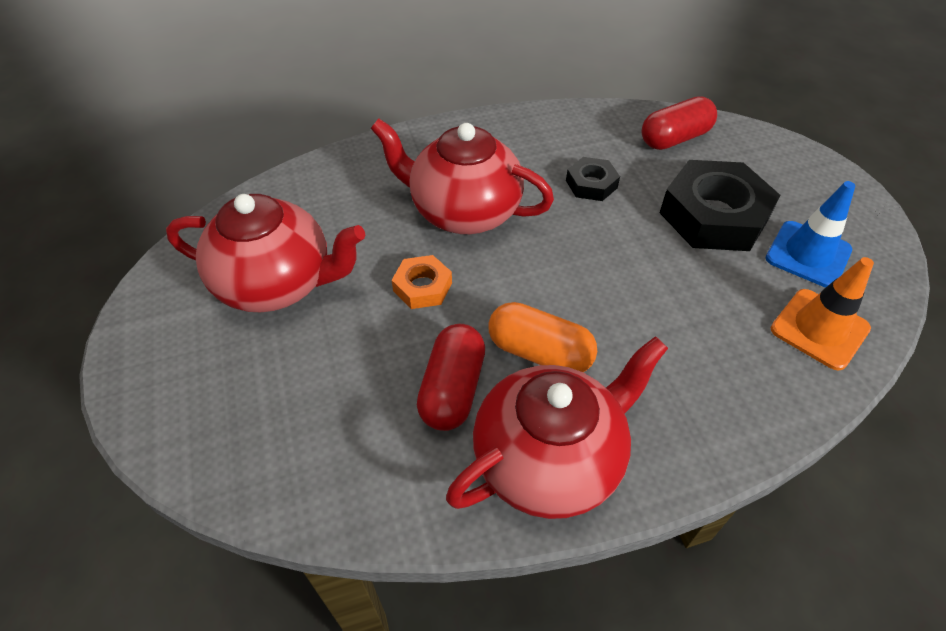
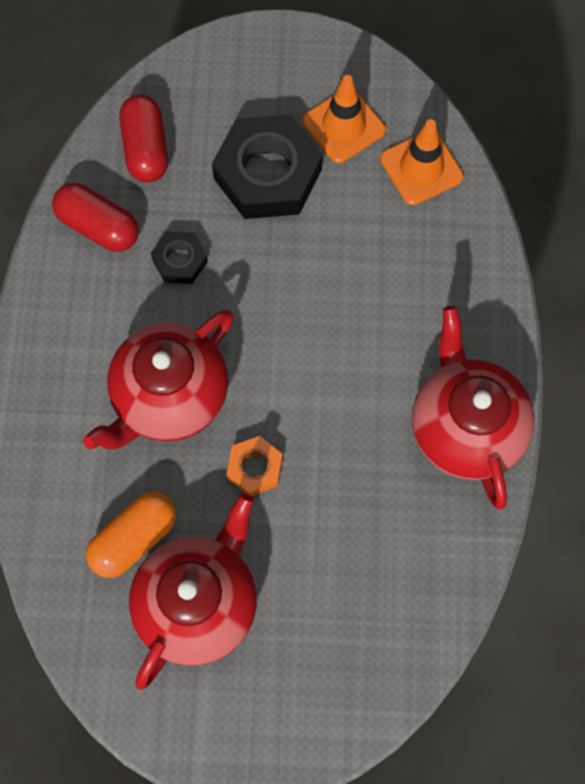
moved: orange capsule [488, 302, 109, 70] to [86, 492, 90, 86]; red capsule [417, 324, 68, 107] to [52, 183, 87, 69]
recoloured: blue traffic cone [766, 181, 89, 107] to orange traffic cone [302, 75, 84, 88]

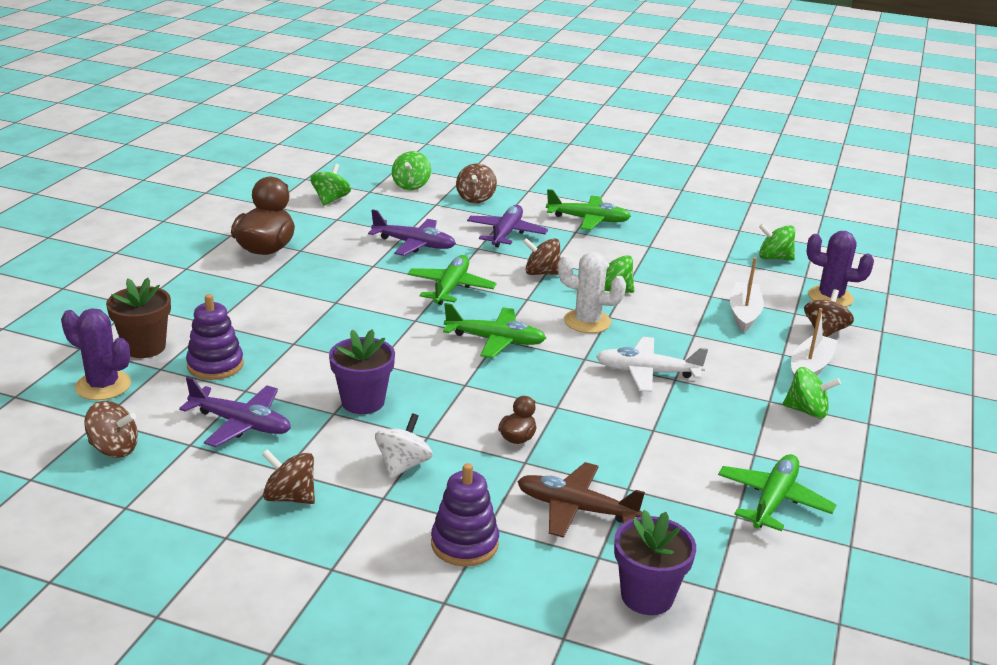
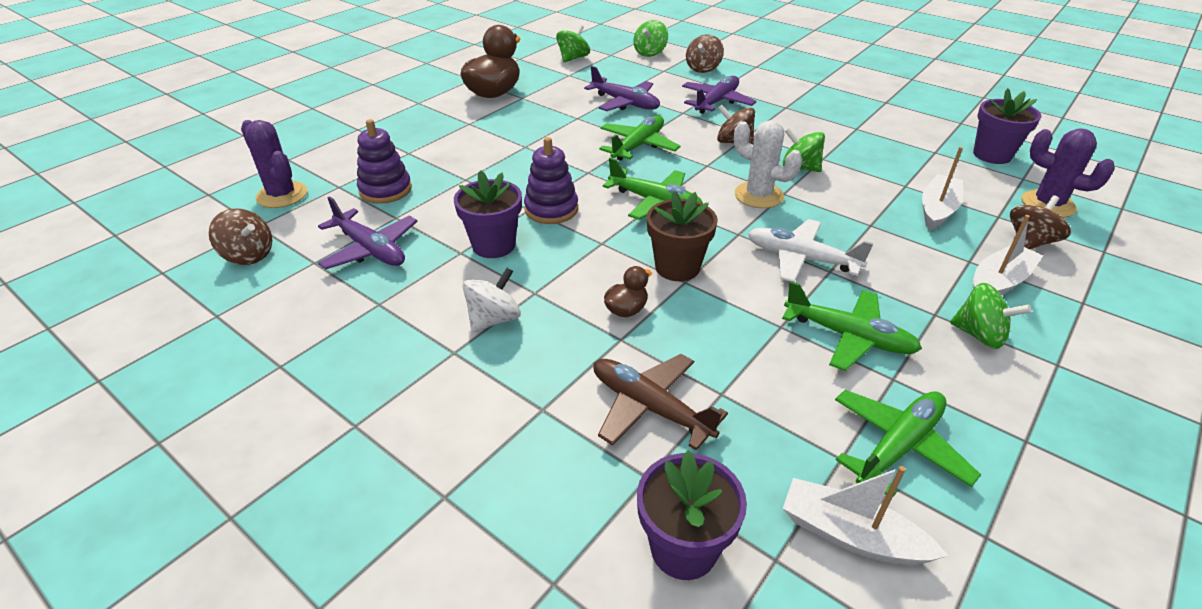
removed: brown spinning top [262, 449, 53, 55]
added: white boat [783, 466, 165, 99]
moved: green plane [546, 189, 85, 41] to [782, 281, 140, 90]; brown flower pot [106, 278, 65, 80] to [647, 191, 71, 90]; purple stacking toy [431, 463, 68, 103] to [524, 137, 54, 87]
replaced: green spinning top [759, 224, 36, 37] to purple flower pot [973, 88, 68, 76]

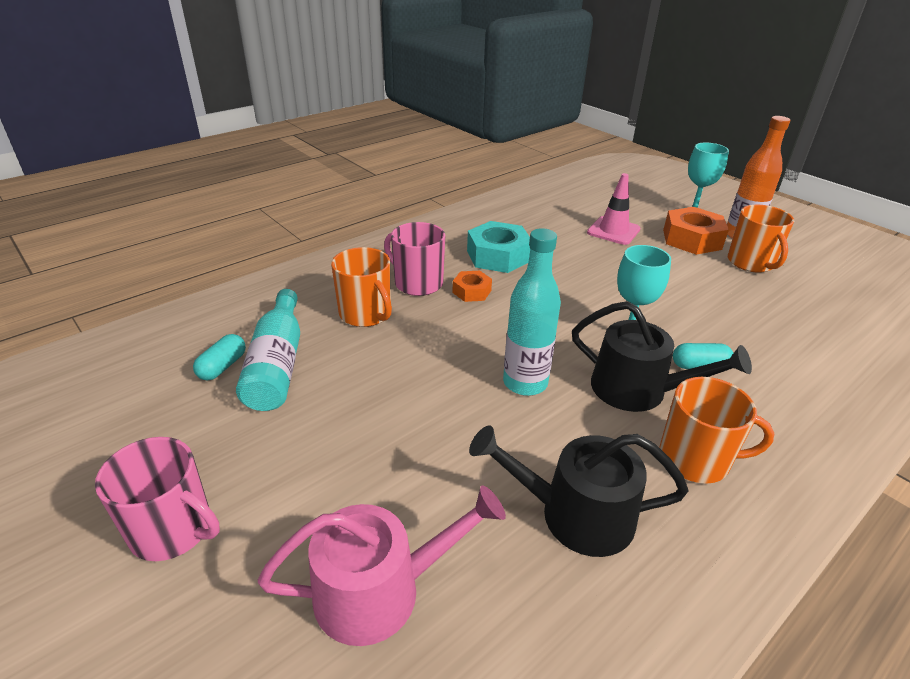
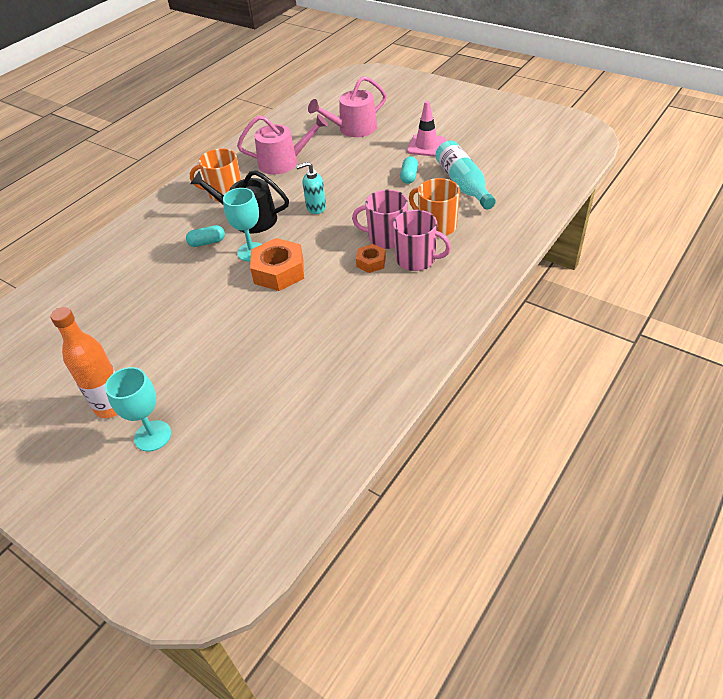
removed: orange mug [728, 205, 66, 68]; turquoise nut [467, 221, 63, 52]
moved: pink traffic cone [587, 173, 54, 72] to [407, 101, 39, 56]; orange nut [663, 207, 66, 48] to [250, 238, 54, 53]; turquoise capsule [193, 334, 53, 47] to [400, 156, 18, 28]; pink mug [95, 437, 125, 124] to [352, 190, 56, 59]
replaced: turquoise bottle [503, 228, 58, 168] to turquoise soap dispenser [296, 162, 30, 52]
recoloured: black watering can [469, 426, 219, 131] to pink watering can [237, 114, 91, 60]

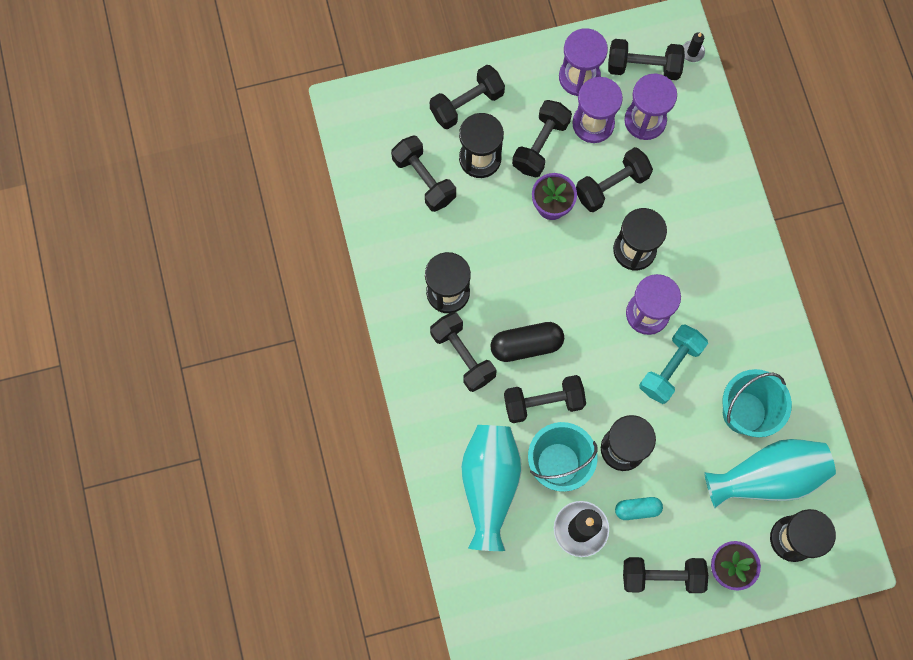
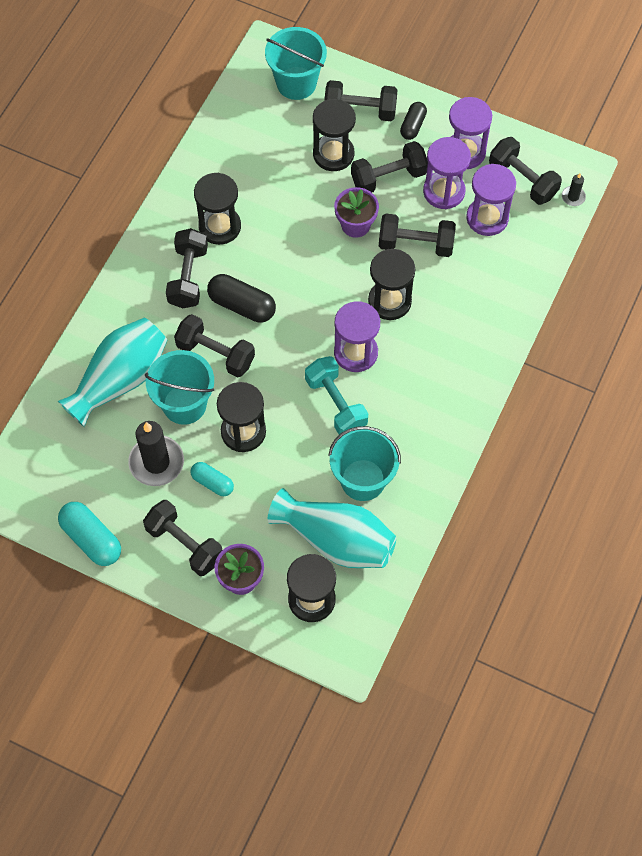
removed: black dumbbell [391, 135, 65, 77]
added: turquoise bucket [265, 27, 62, 73]; black capsule [400, 102, 27, 38]; turquoise capsule [58, 502, 63, 64]
turned: turquoise dumbbell [639, 324, 69, 80] = [305, 356, 63, 79] 75 degrees clockwise

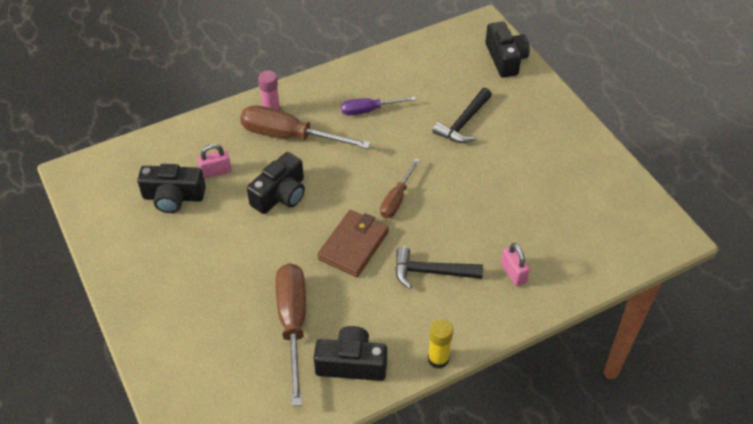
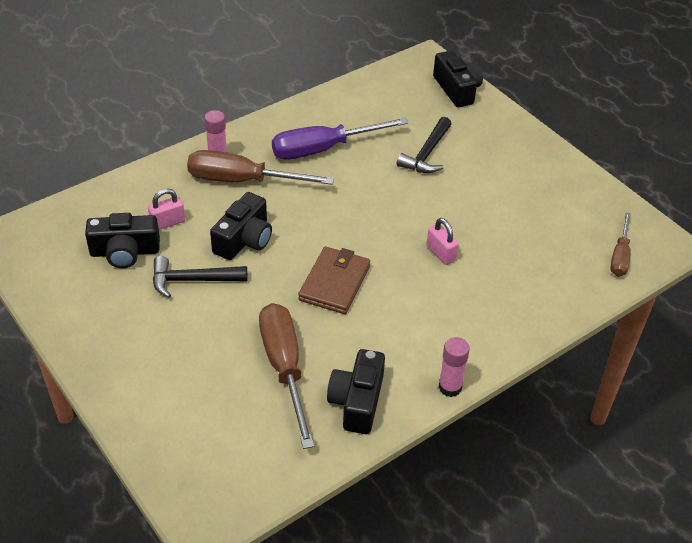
moved: brown screwdriver [380, 158, 40, 60] to [610, 212, 21, 65]; pink padlock [501, 243, 29, 43] to [427, 218, 32, 47]; black hammer [395, 246, 88, 43] to [153, 256, 94, 42]
recoloured: yellow glue stick [428, 319, 25, 50] to pink glue stick [438, 337, 32, 60]
turned: black camera [314, 326, 73, 55] = [327, 349, 58, 85] 75 degrees counterclockwise
resized: purple screwdriver [341, 97, 75, 19] = [272, 118, 136, 41] x1.73

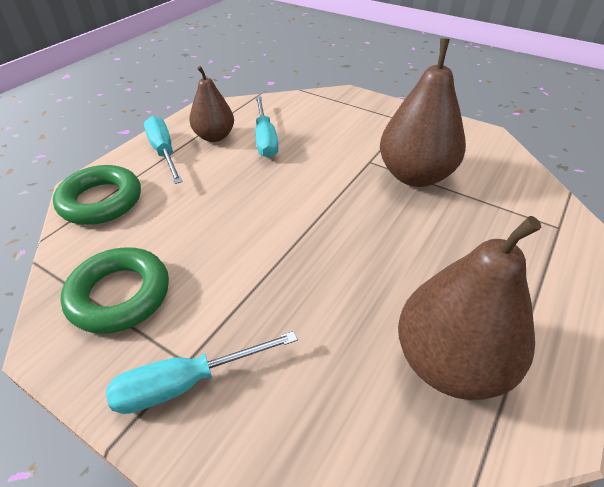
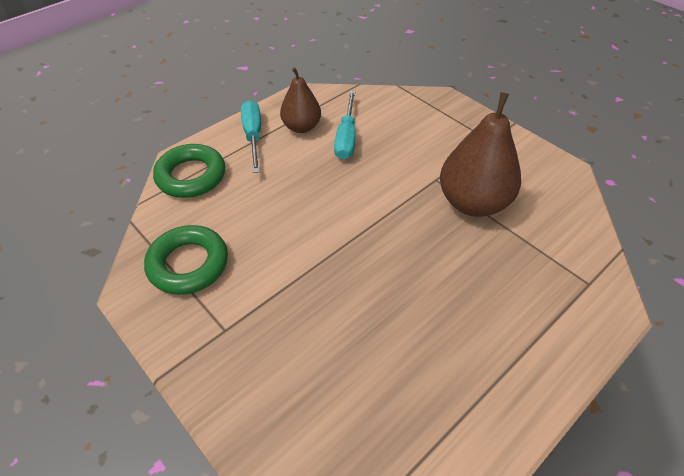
removed: brown pear [398, 216, 143, 184]; turquoise screwdriver [106, 331, 192, 83]

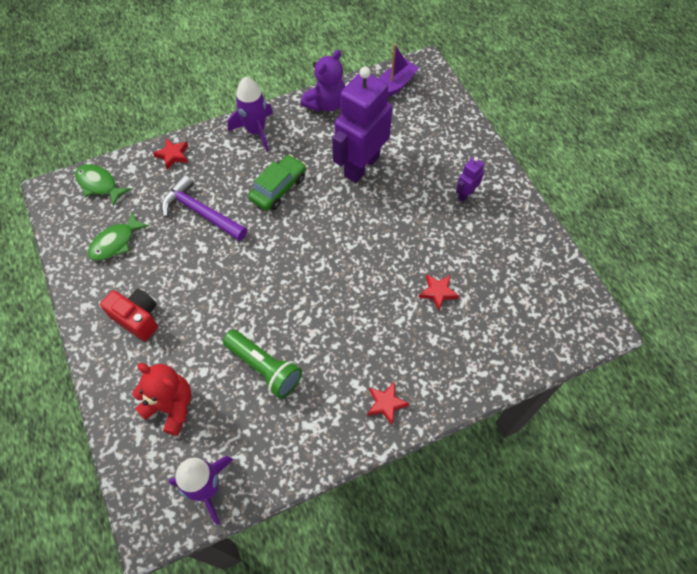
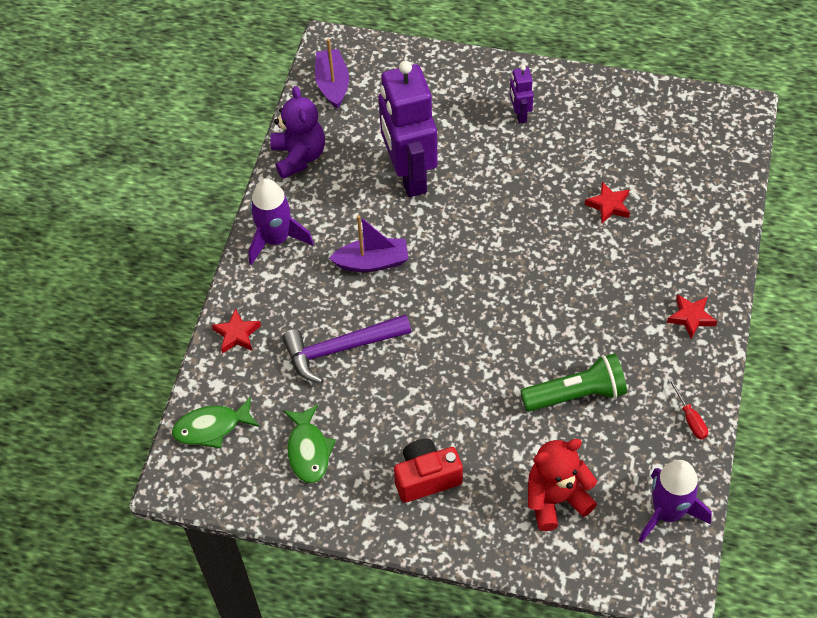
added: red screwdriver [668, 378, 40, 62]
replaced: green car [248, 155, 58, 56] to purple boat [329, 215, 79, 57]

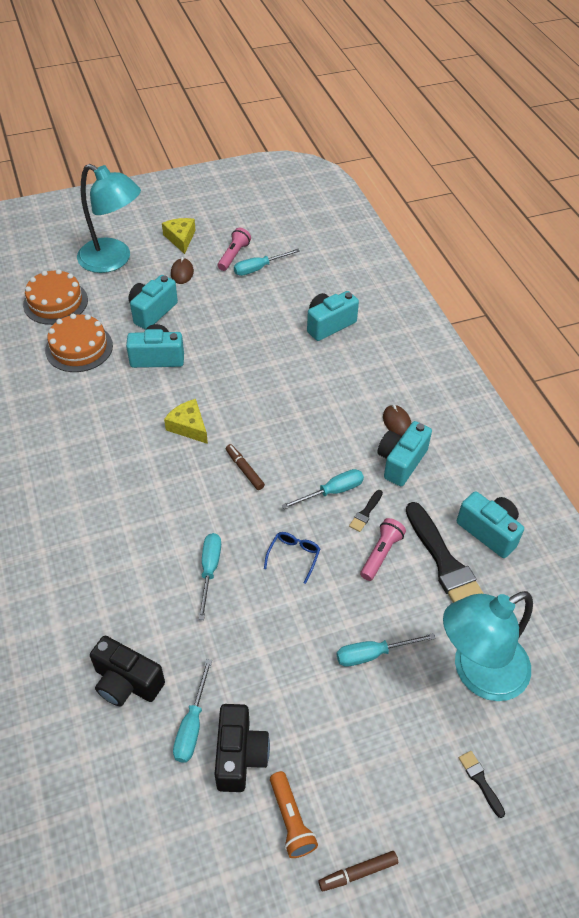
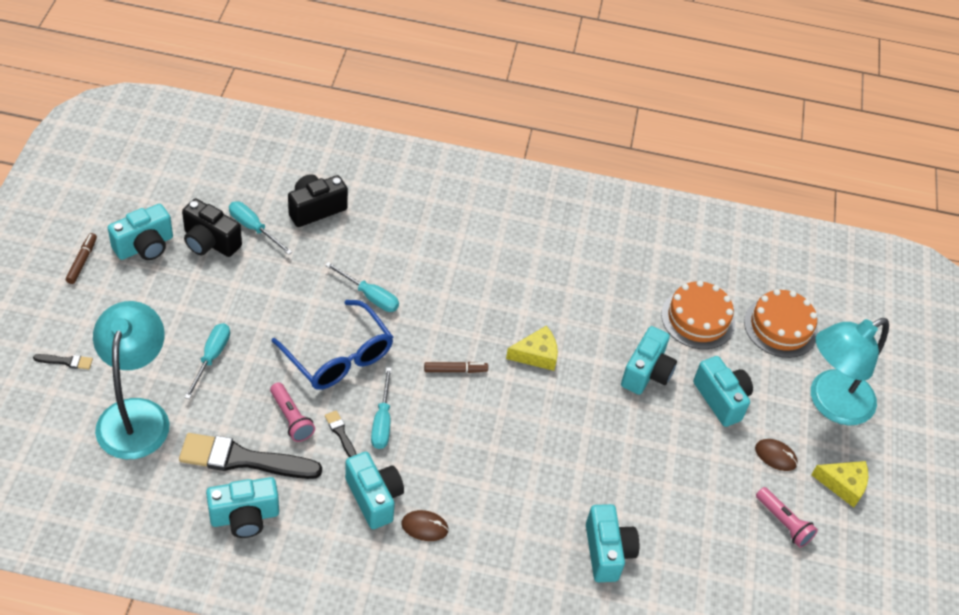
removed: turquoise screwdriver [234, 249, 66, 27]
replaced: orange flashlight [270, 771, 48, 87] to turquoise camera [108, 204, 65, 56]
resized: blue glasses [264, 532, 56, 52] = [272, 300, 121, 90] x2.12

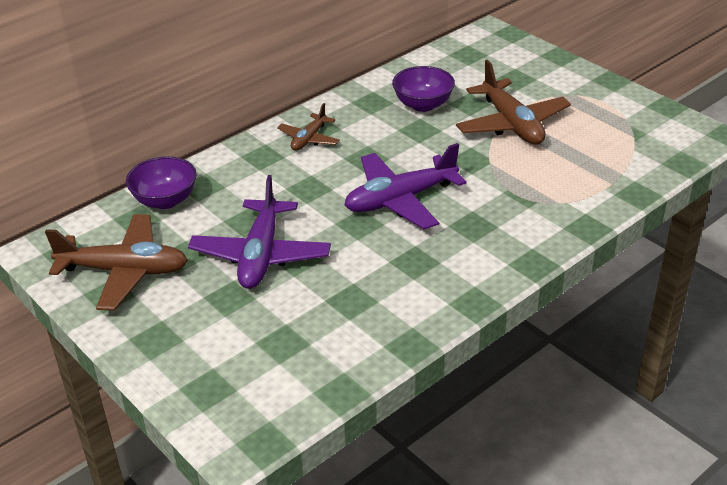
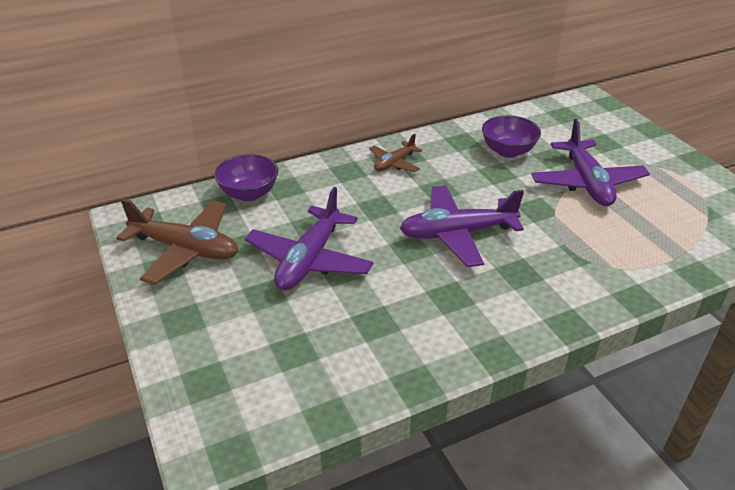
recoloured: brown plane [456, 60, 115, 85] to purple plane [531, 119, 119, 87]

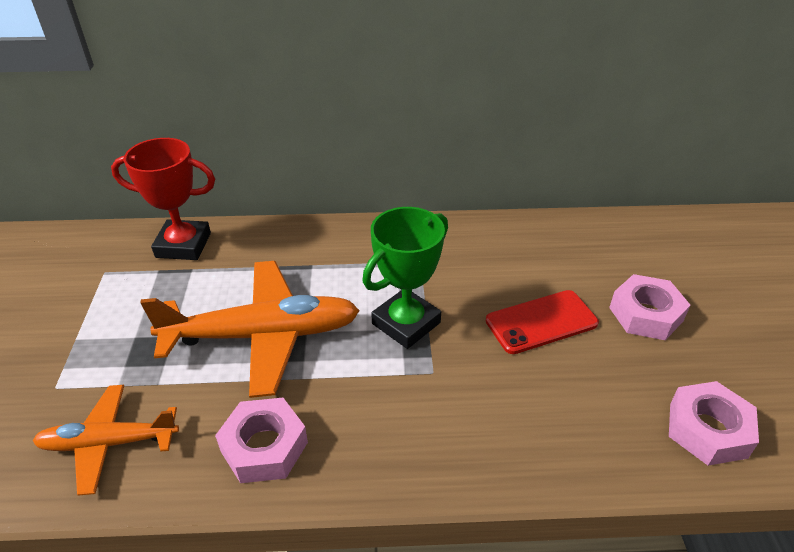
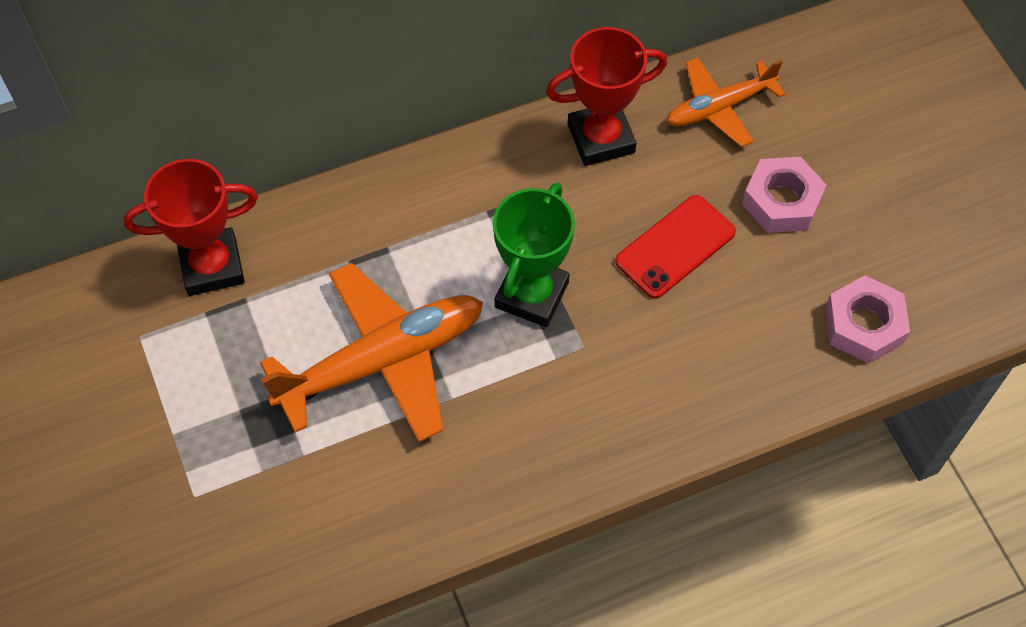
removed: pink nut [215, 398, 93, 85]
added: red trophy [546, 27, 121, 139]
moved: orange plane [32, 385, 147, 111] to [667, 57, 118, 90]

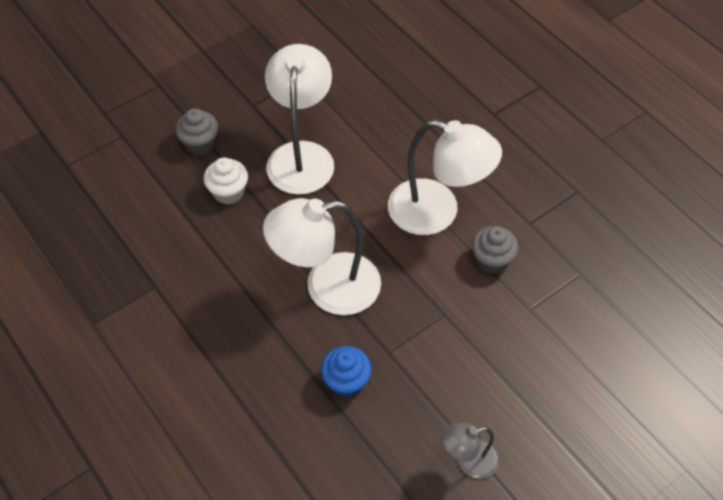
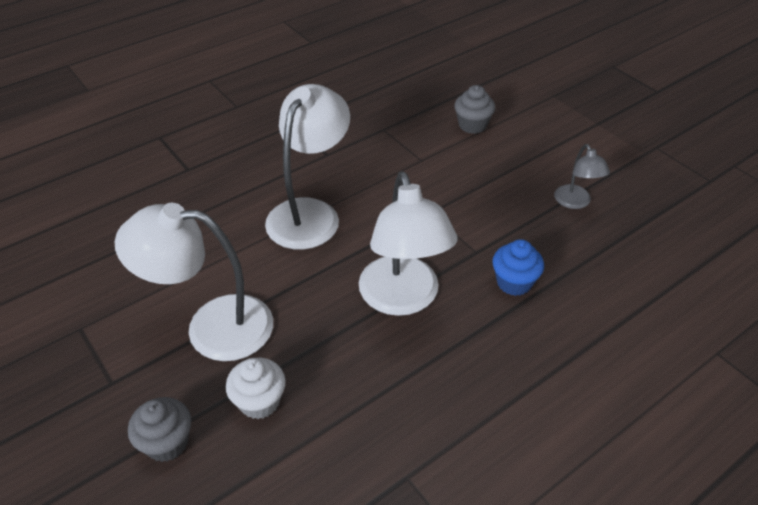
moved: grey cupcake [472, 226, 46, 48] to [454, 85, 41, 49]

